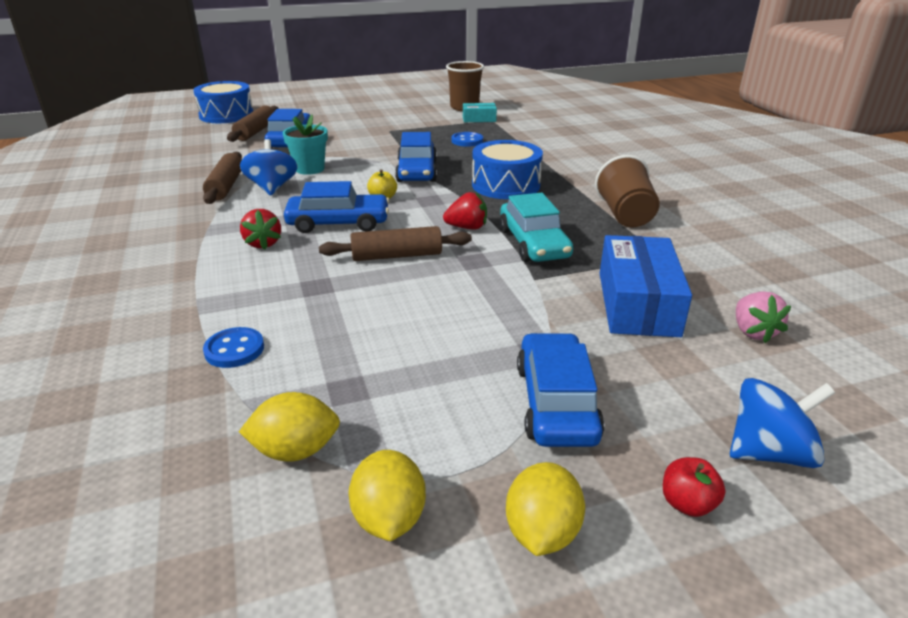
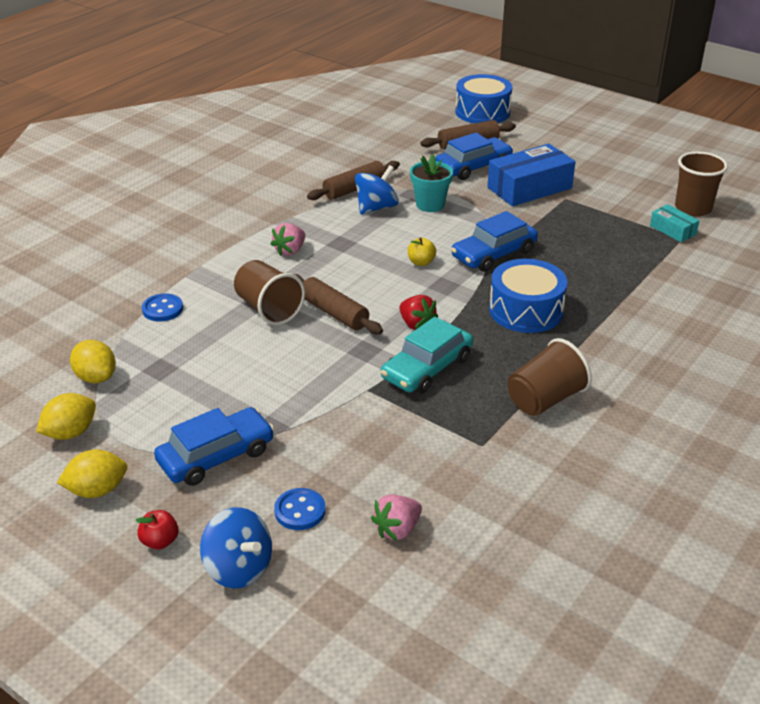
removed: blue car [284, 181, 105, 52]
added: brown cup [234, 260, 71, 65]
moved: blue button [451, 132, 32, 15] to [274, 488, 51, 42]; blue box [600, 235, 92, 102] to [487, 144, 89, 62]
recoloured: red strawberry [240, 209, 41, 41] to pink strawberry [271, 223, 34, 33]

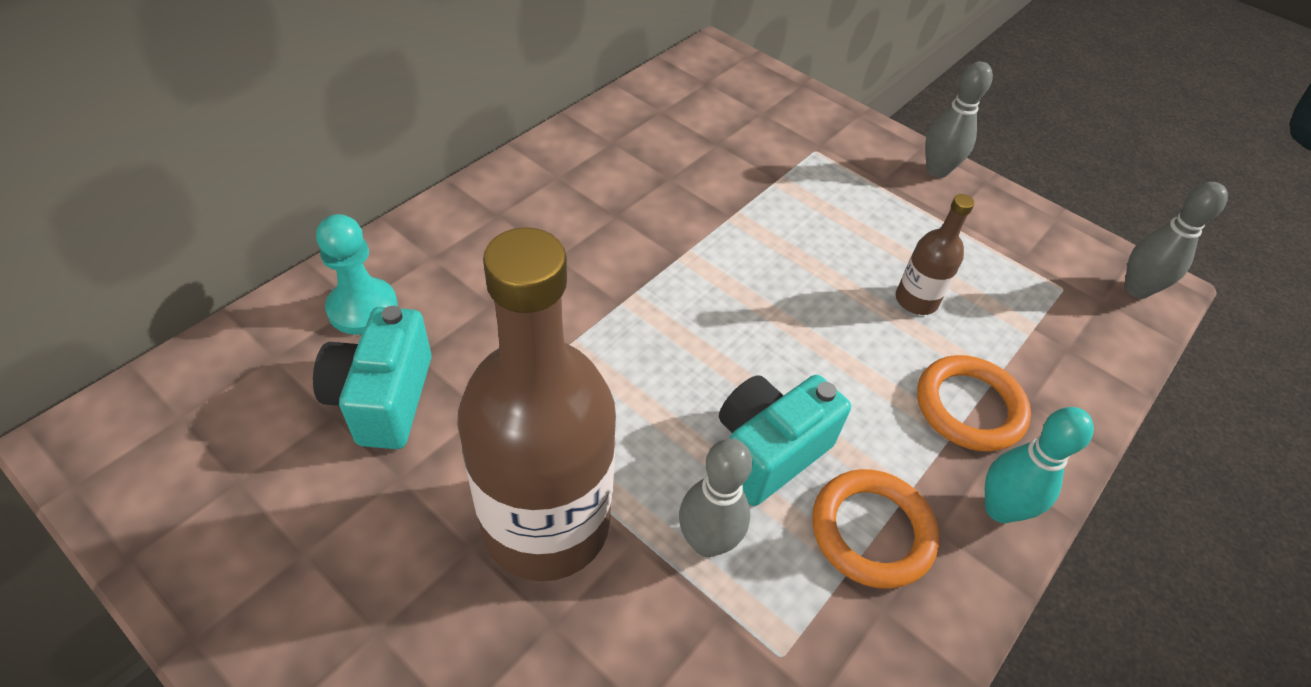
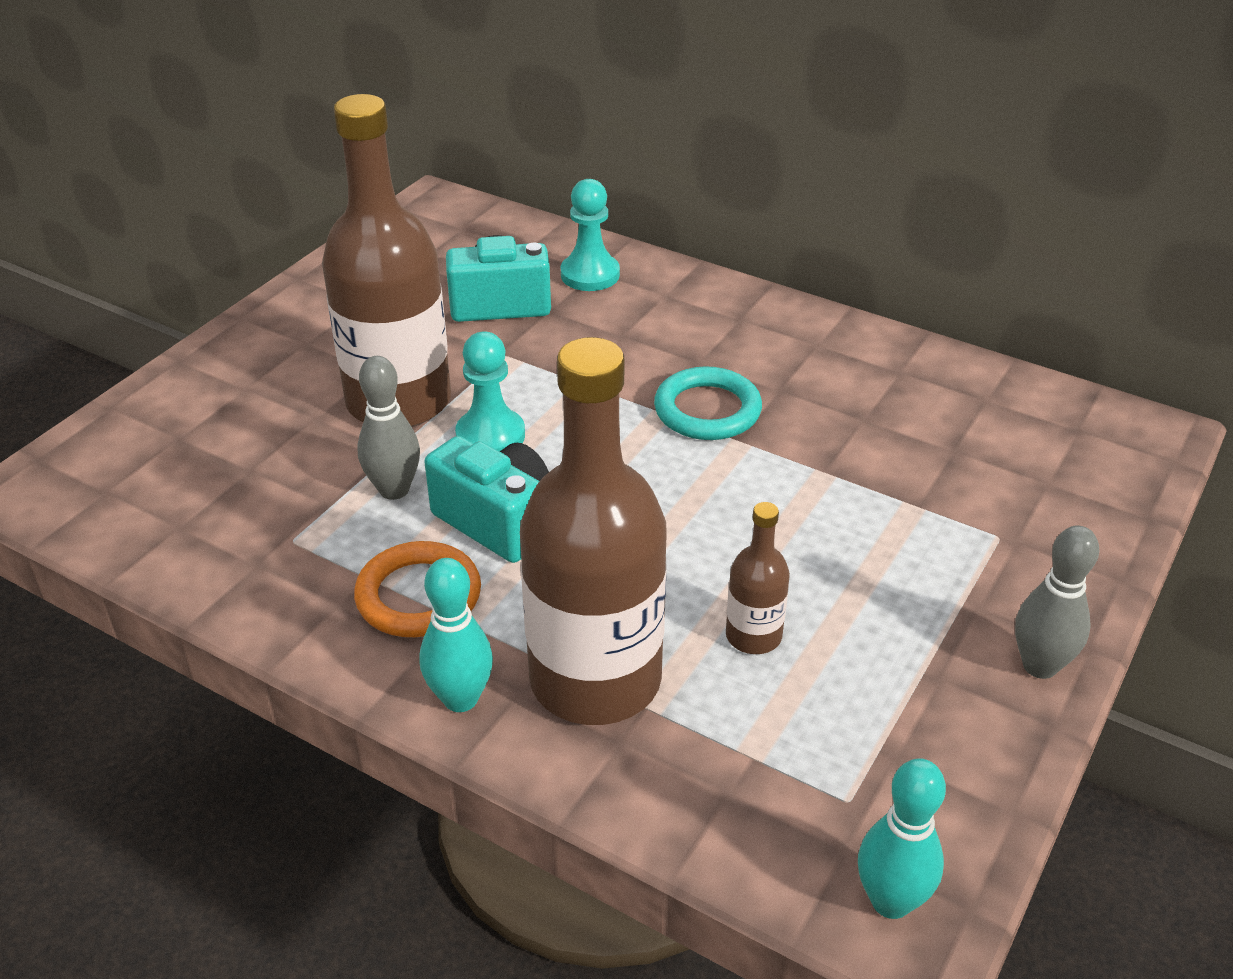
added: turquoise pawn [455, 332, 70, 119]; turquoise ring [654, 367, 108, 73]
replaced: orange ring [917, 355, 114, 97] to brown bottle [520, 337, 147, 388]
recoloured: grey bowling pin [1124, 182, 104, 117] to turquoise bowling pin [858, 758, 88, 161]

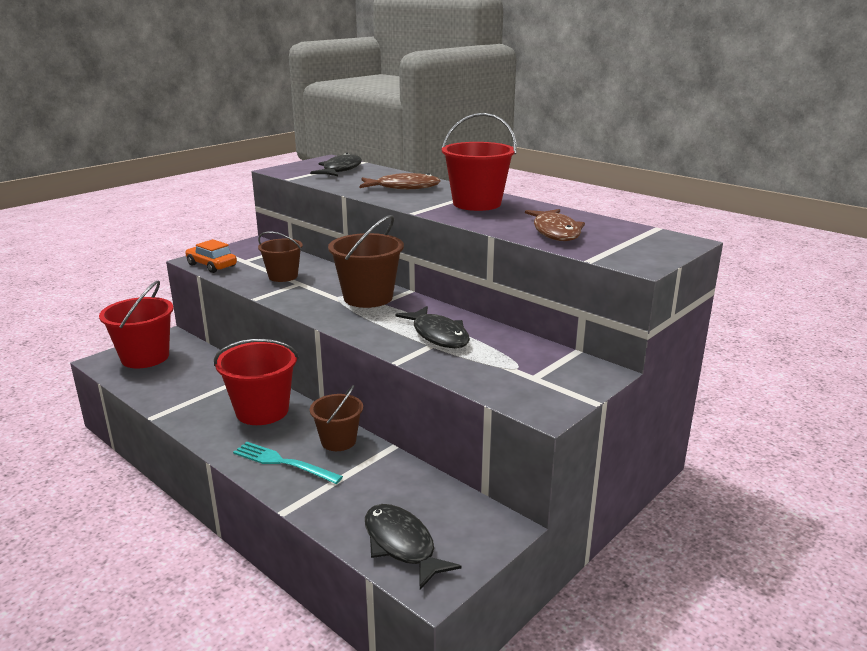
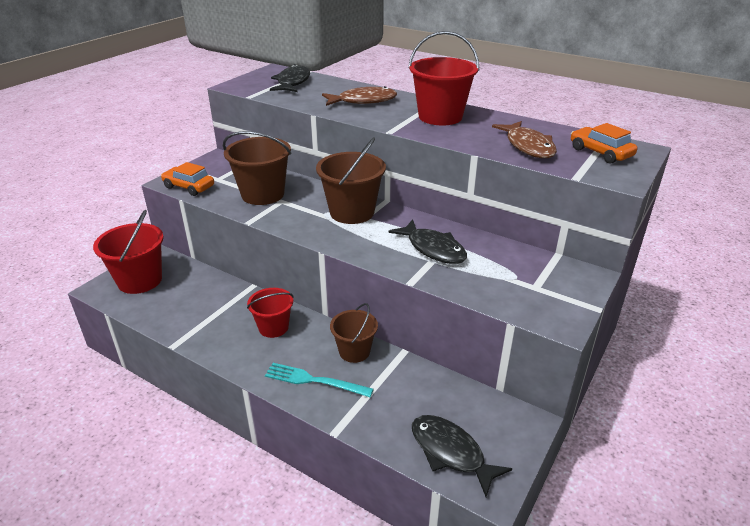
added: orange car [571, 123, 66, 41]
resized: brown bucket [258, 232, 45, 50] = [223, 131, 68, 74] x1.59; red bucket [214, 339, 85, 86] = [247, 288, 47, 50] x0.63

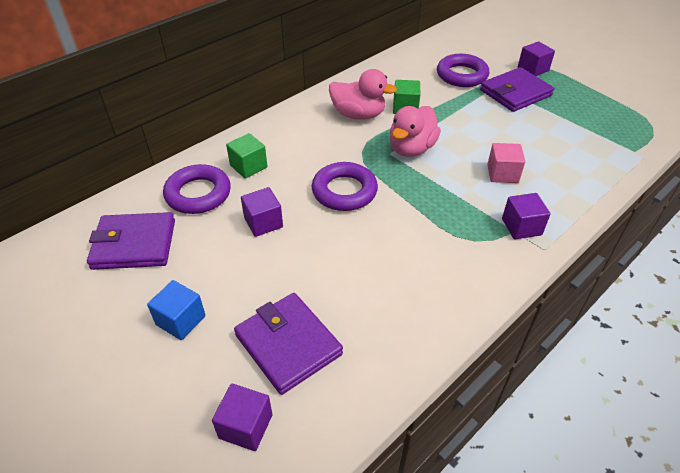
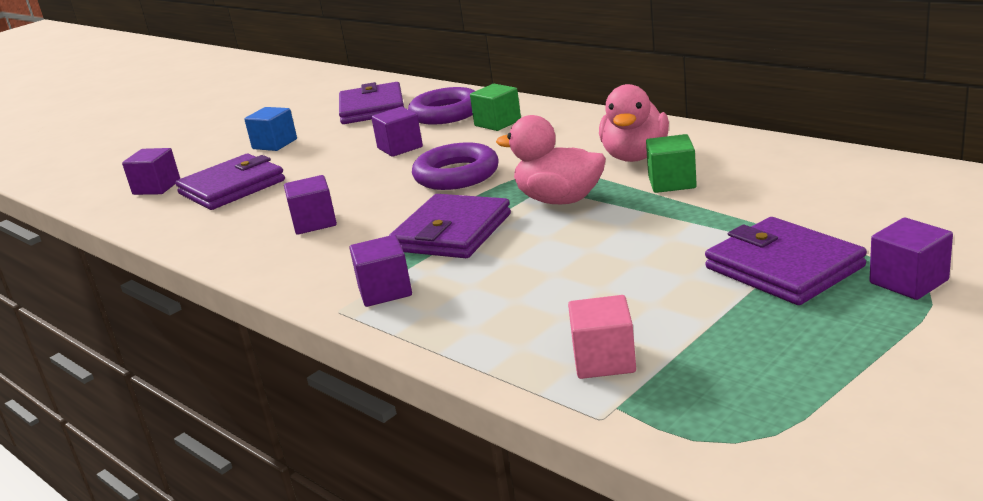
removed: purple ring [437, 54, 52, 33]
added: purple cube [284, 175, 53, 60]; purple wallet [389, 194, 122, 64]
moved: pink cube [487, 143, 38, 40] to [568, 295, 68, 84]

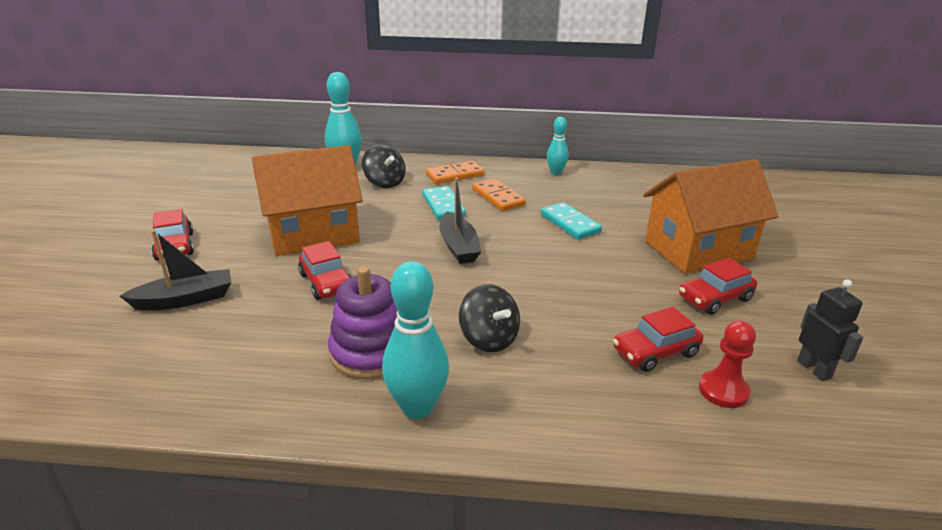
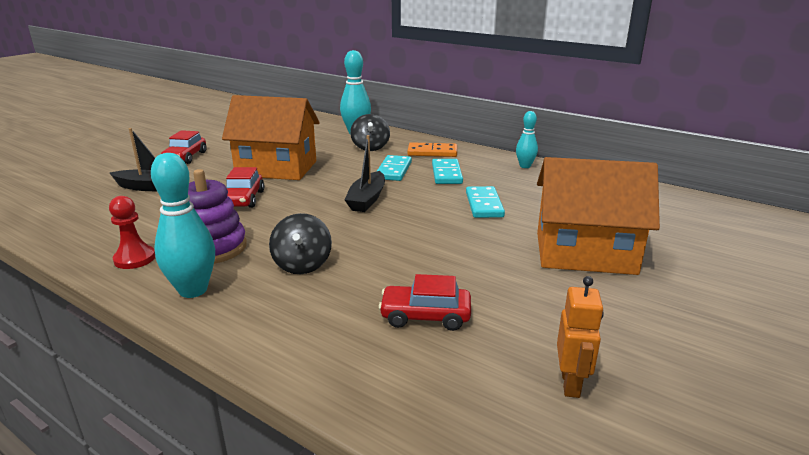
removed: red car [679, 258, 78, 57]
moved: red pawn [699, 321, 57, 87] to [109, 196, 46, 73]
recoloured: orange domino [472, 179, 54, 32] to turquoise domino [432, 159, 31, 25]; black robot [797, 279, 66, 102] to orange robot [557, 276, 47, 122]

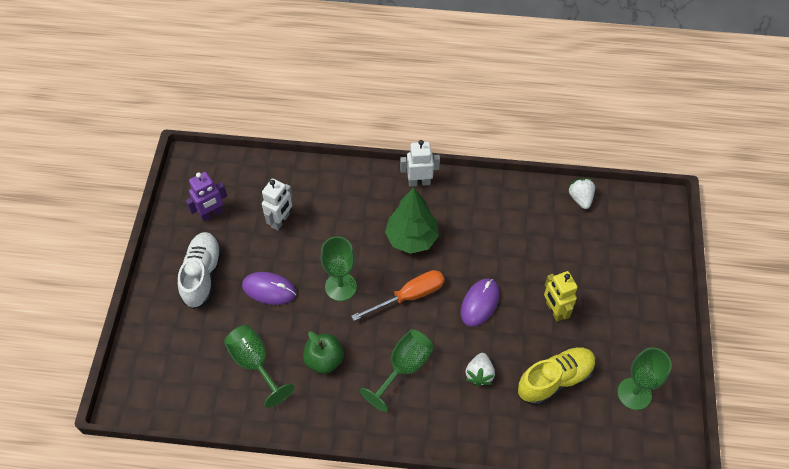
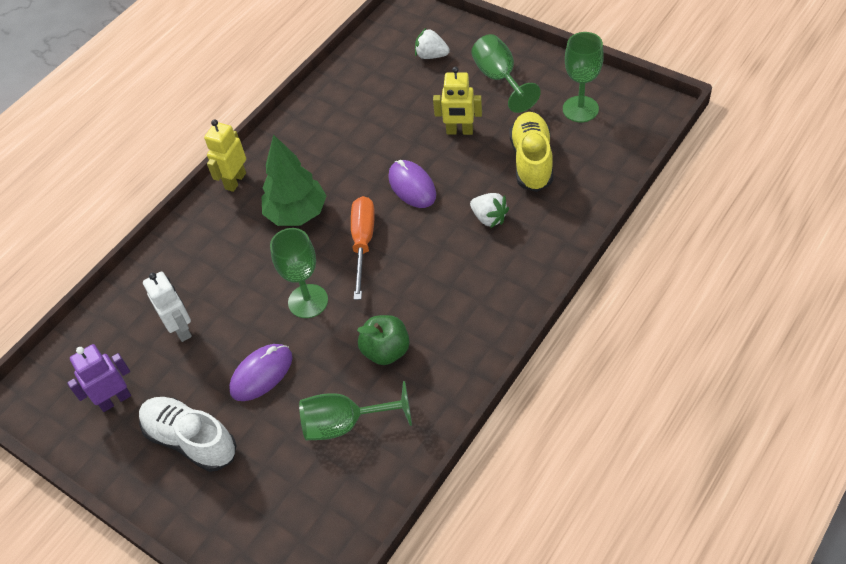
moved: white strawberry [568, 179, 27, 30] to [415, 28, 35, 31]; green goblet [360, 329, 74, 83] to [471, 34, 70, 79]
recoloured: white robot [400, 140, 40, 46] to yellow robot [204, 119, 42, 73]
turned: purple robot [186, 172, 41, 49] = [67, 344, 64, 68] 120 degrees counterclockwise

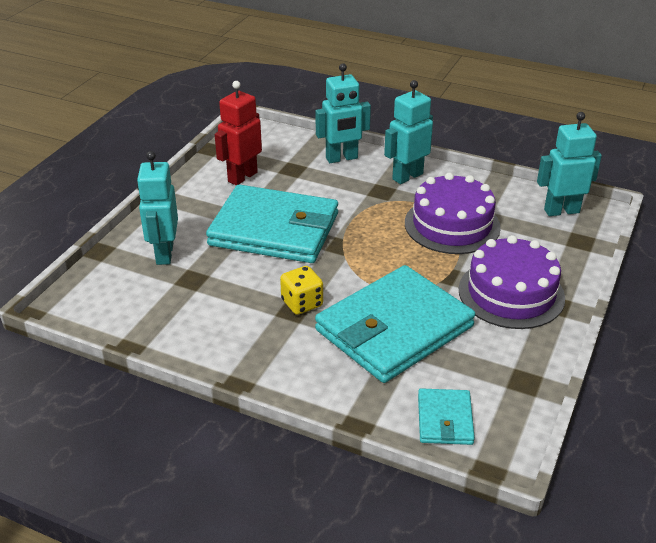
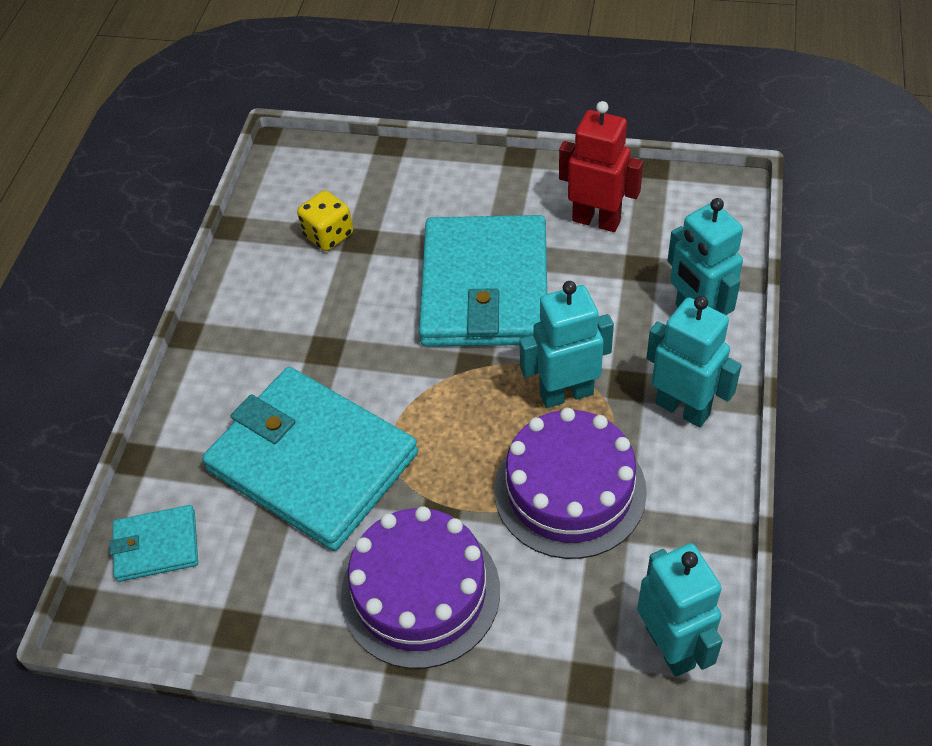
moved: turquoise robot [137, 151, 41, 114] to [519, 281, 95, 127]; yellow dice [280, 266, 43, 49] to [297, 190, 56, 61]

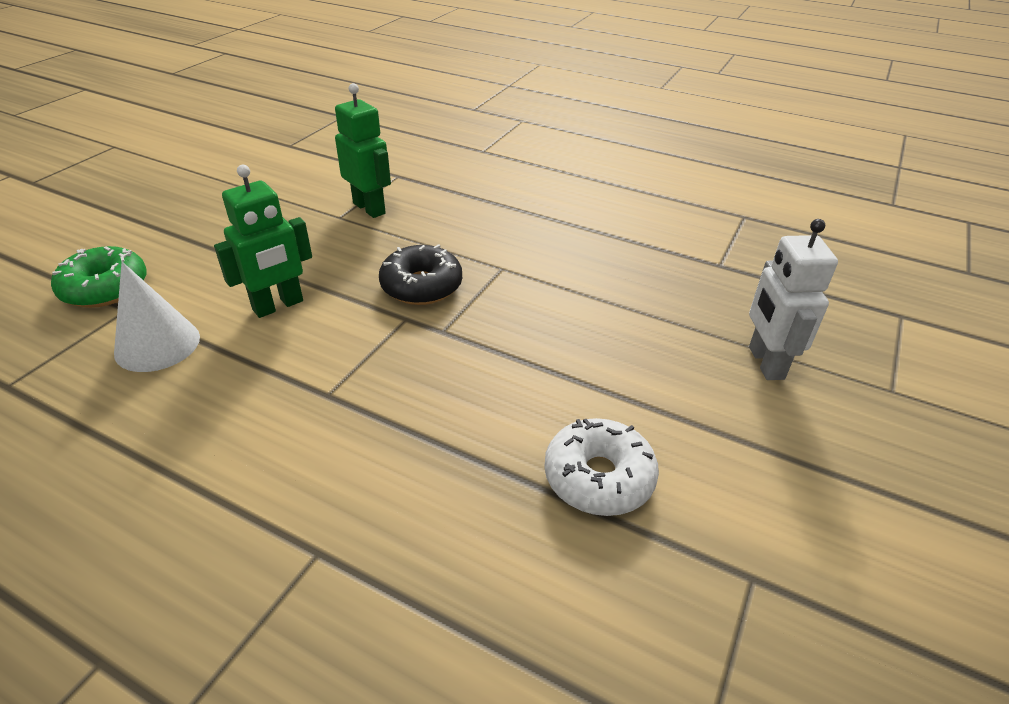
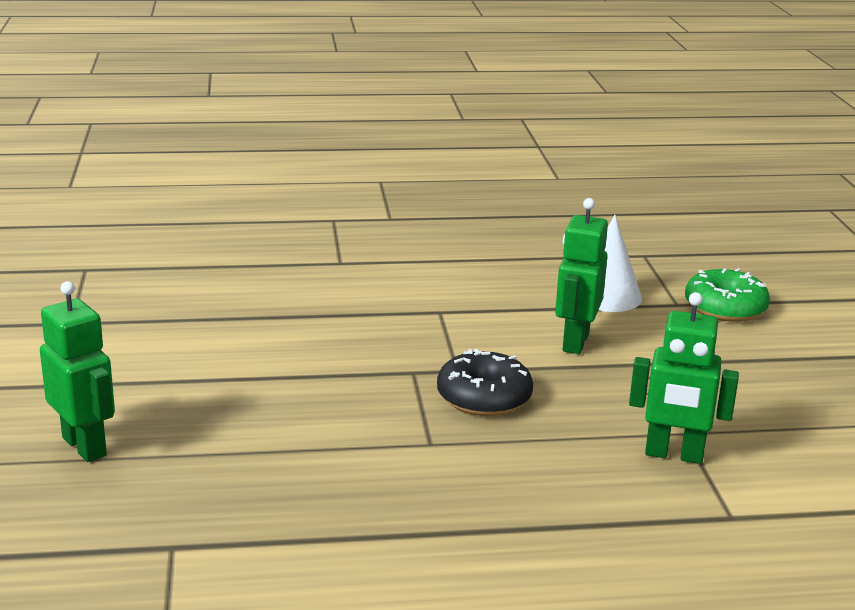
removed: white donut [544, 418, 115, 98]
recoloured: white robot [749, 219, 89, 161] to green robot [40, 281, 75, 181]

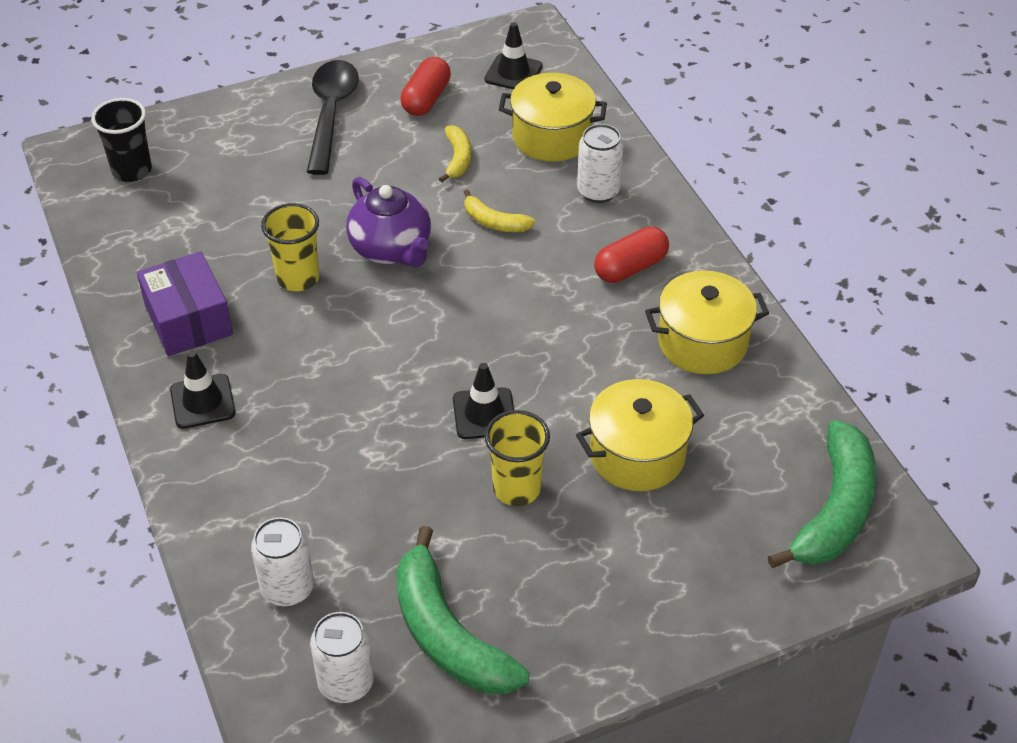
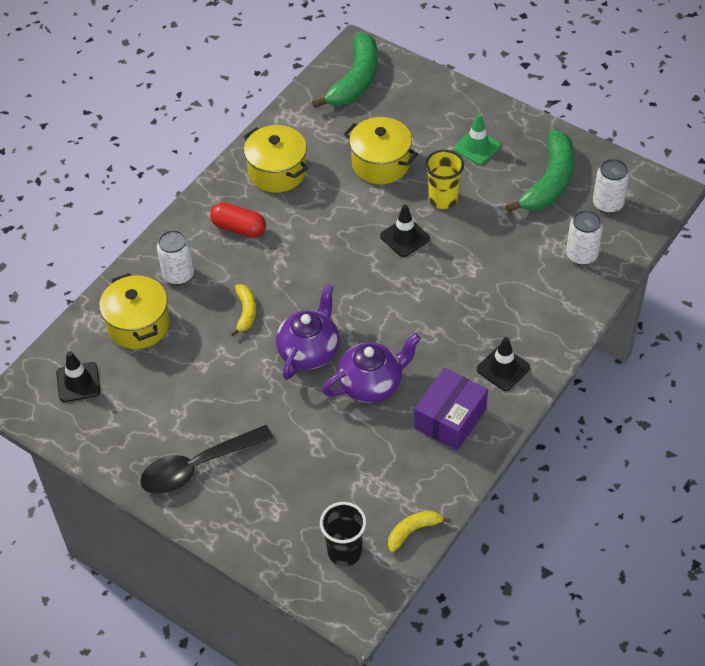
removed: red capsule [400, 57, 51, 59]
added: green traffic cone [454, 114, 47, 51]
moved: yellow banana [439, 125, 32, 57] to [388, 511, 63, 41]
replaced: yellow cup [261, 203, 58, 88] to purple teapot [322, 333, 99, 70]
turned: green banana [768, 420, 108, 148] = [312, 32, 66, 76] 120 degrees clockwise

